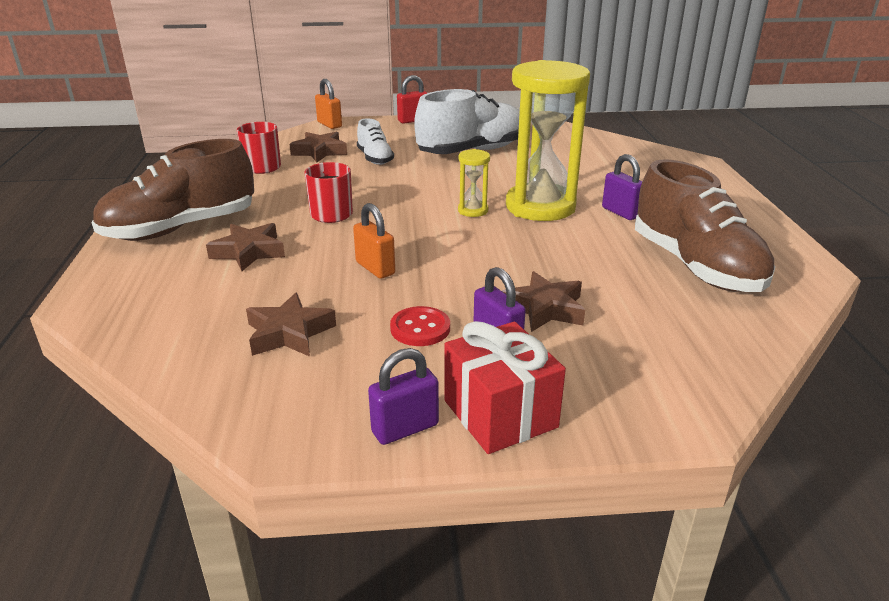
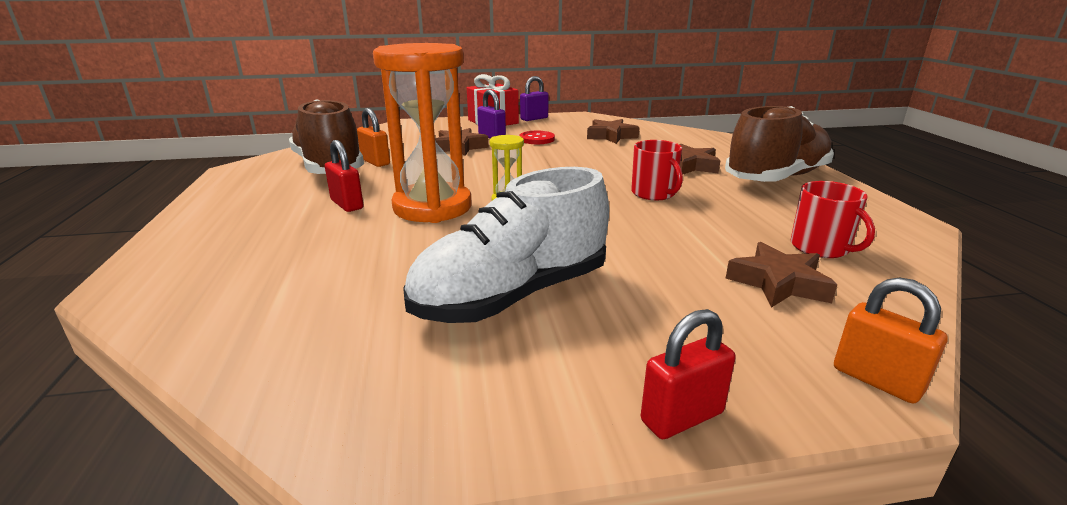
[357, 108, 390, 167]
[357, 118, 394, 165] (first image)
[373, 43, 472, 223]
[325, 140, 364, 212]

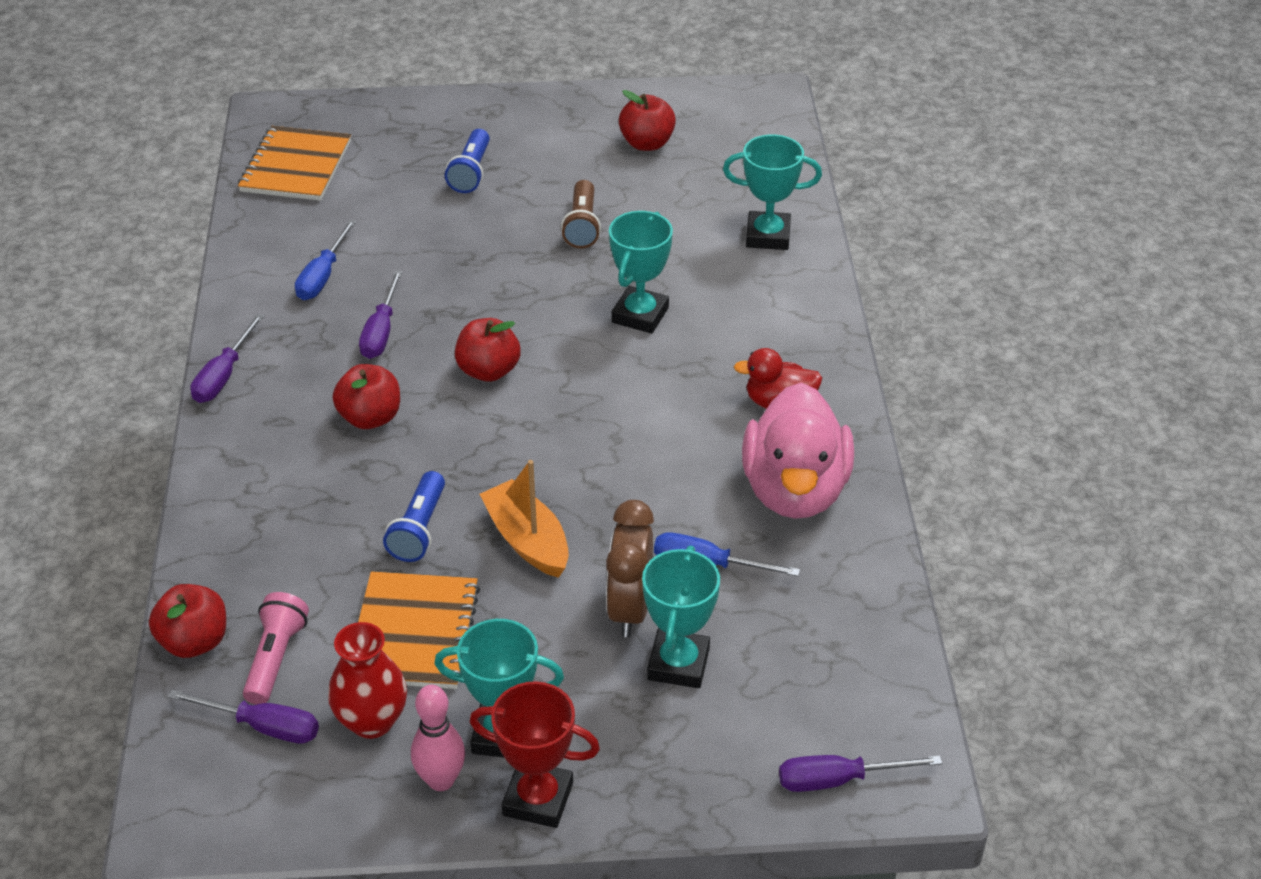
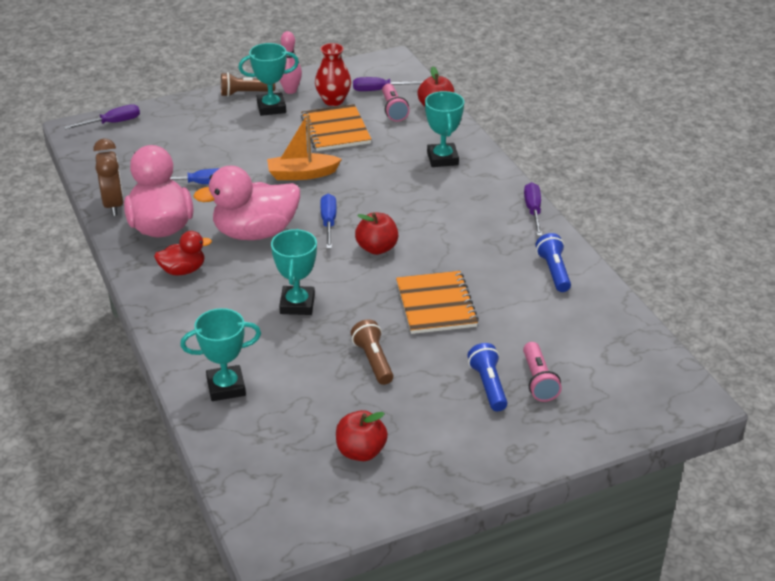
[396, 271, 479, 334]
[320, 194, 337, 249]
[333, 364, 400, 429] (first image)
[359, 270, 403, 359] (first image)
[536, 233, 571, 292]
[221, 72, 275, 97]
[267, 114, 342, 180]
[93, 139, 124, 216]
[425, 91, 464, 167]
[193, 166, 300, 240]
[523, 342, 562, 402]

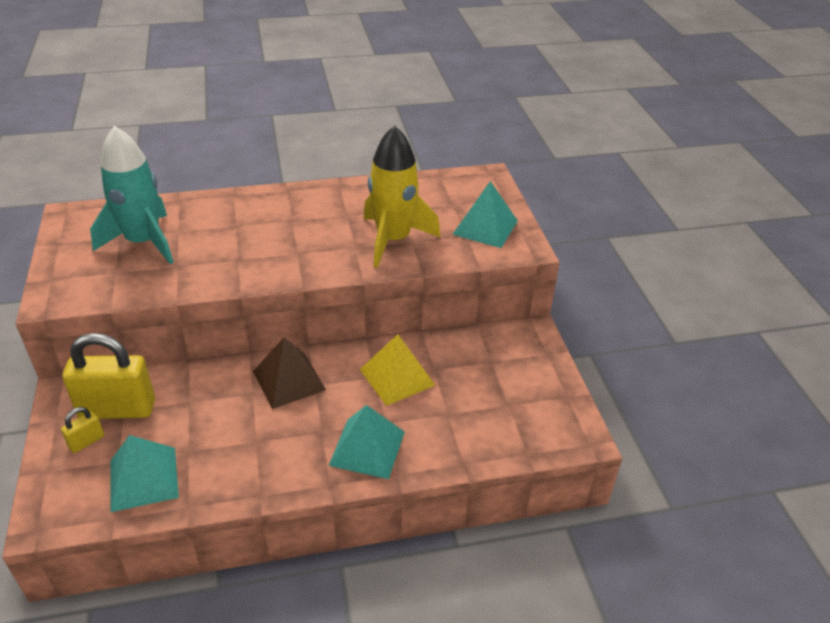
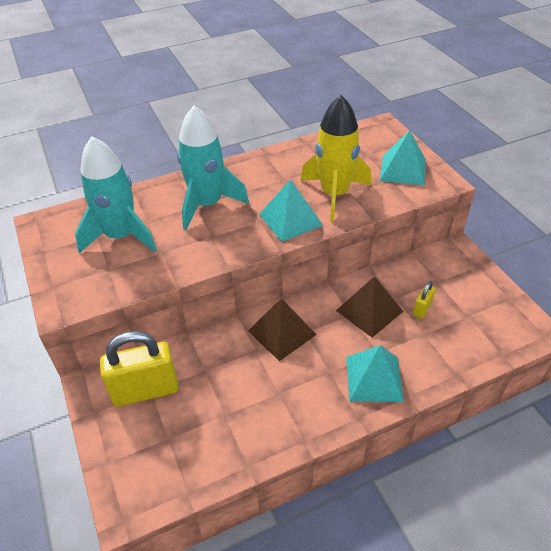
[413, 281, 436, 319]
[259, 179, 323, 242]
[336, 276, 403, 338]
[177, 106, 249, 230]

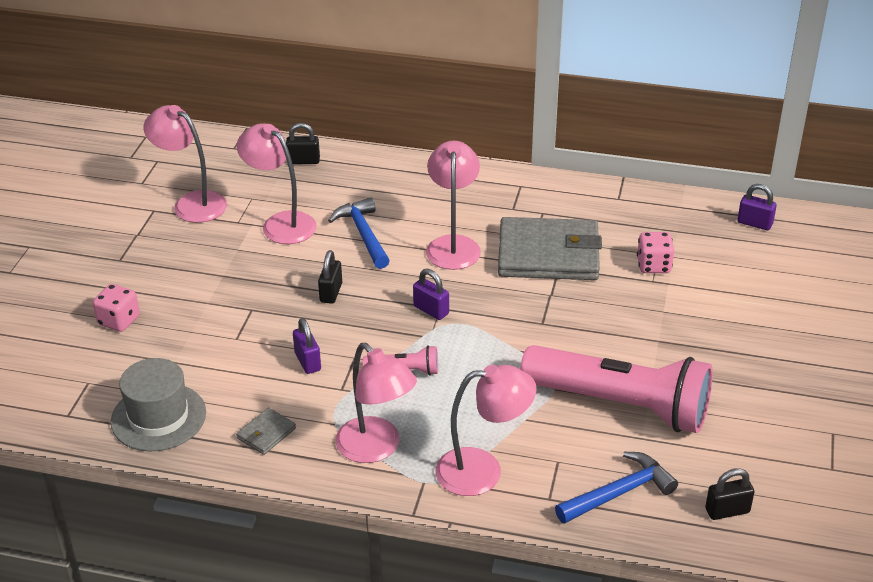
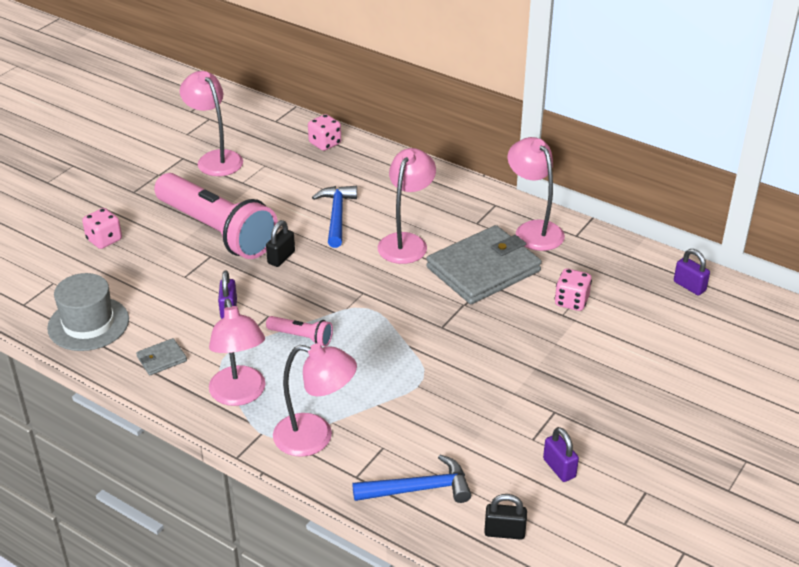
[508, 137, 565, 251]
[308, 114, 341, 151]
[543, 427, 579, 482]
[426, 225, 542, 304]
[154, 173, 278, 259]

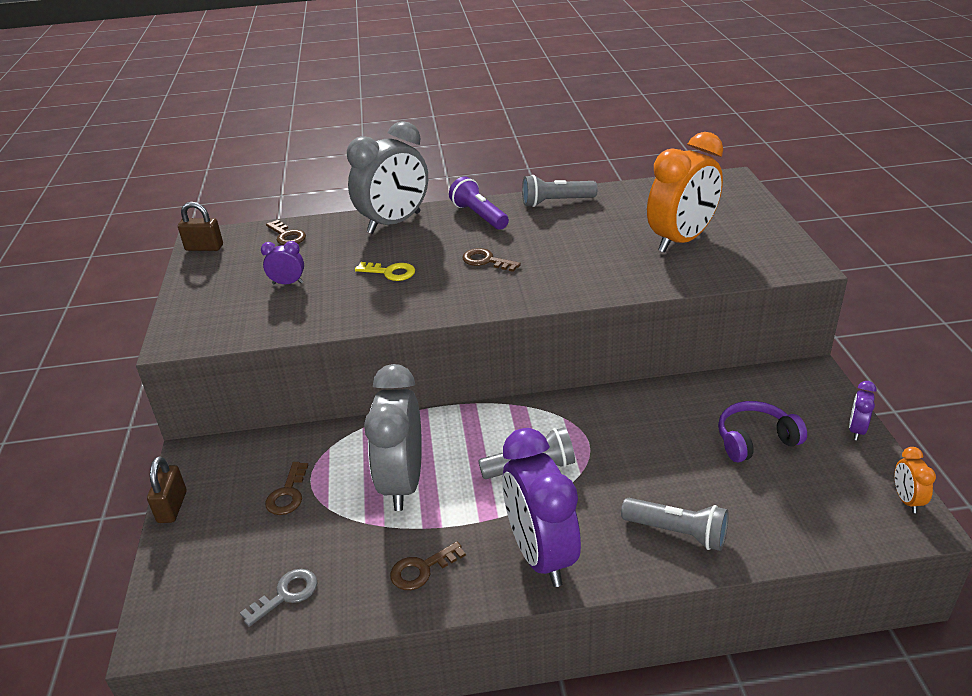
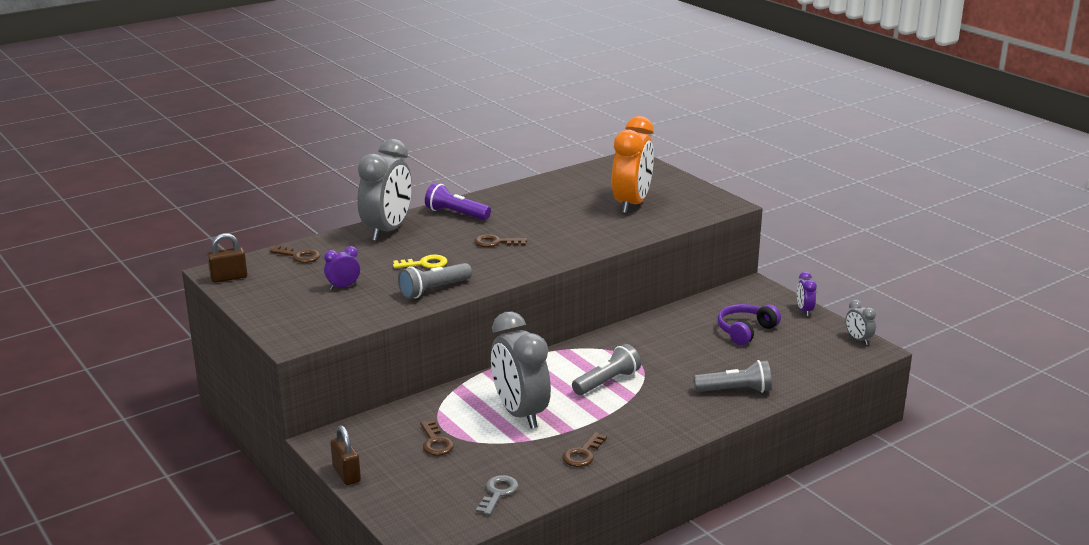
[502, 428, 581, 587] (first image)
[398, 263, 472, 299]
[846, 300, 876, 345]

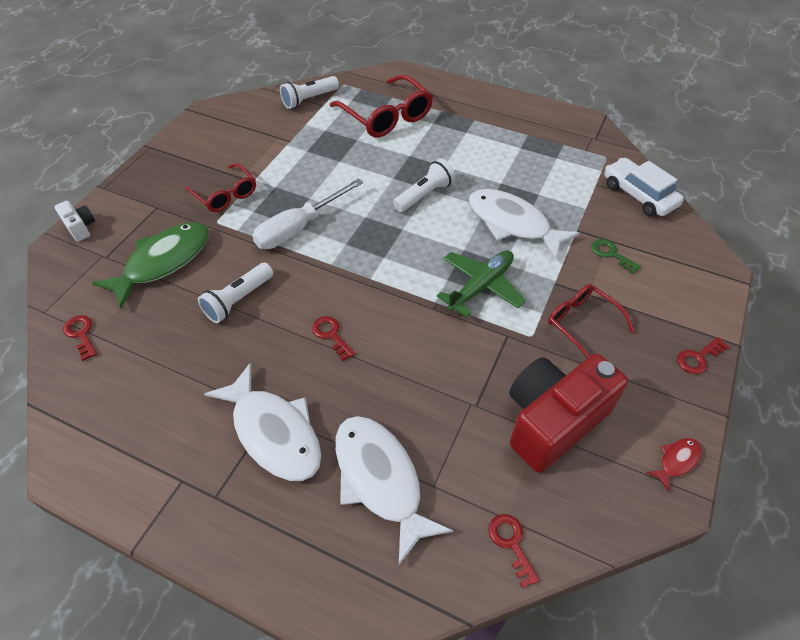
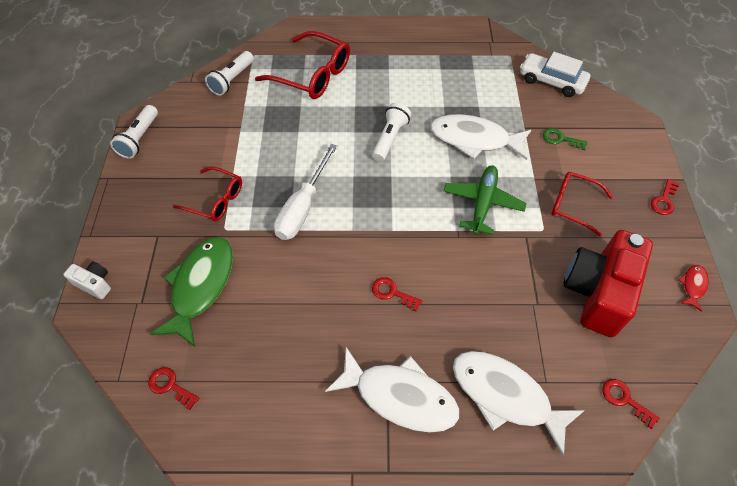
[110, 105, 158, 159]

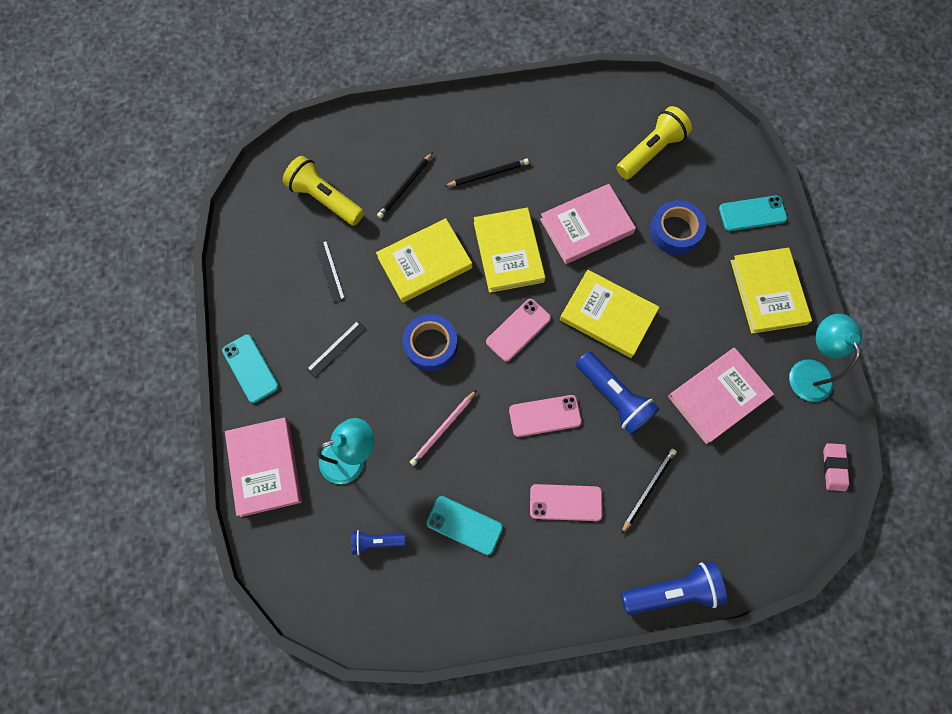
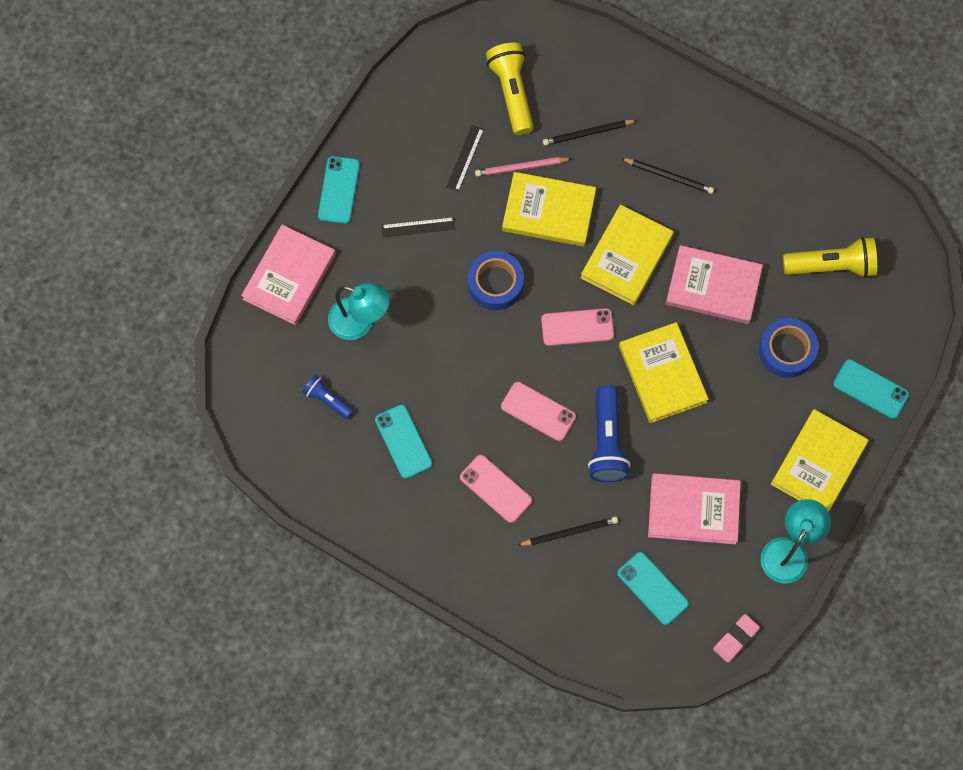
[475, 157, 572, 177]
[621, 562, 727, 615] (first image)
[617, 552, 689, 625]

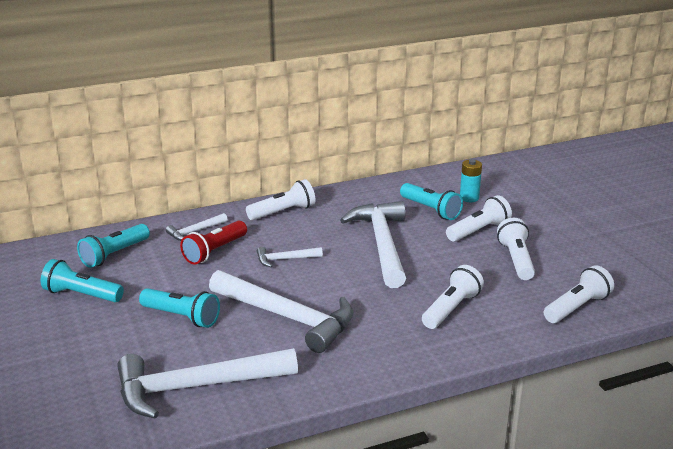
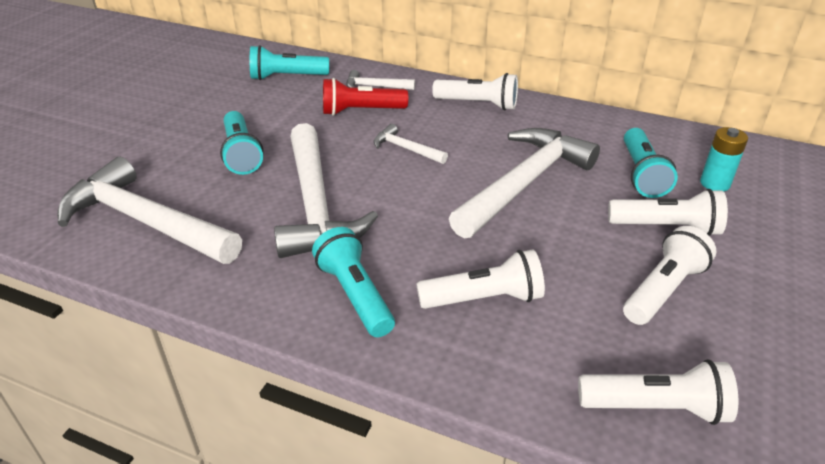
[312, 227, 395, 337]

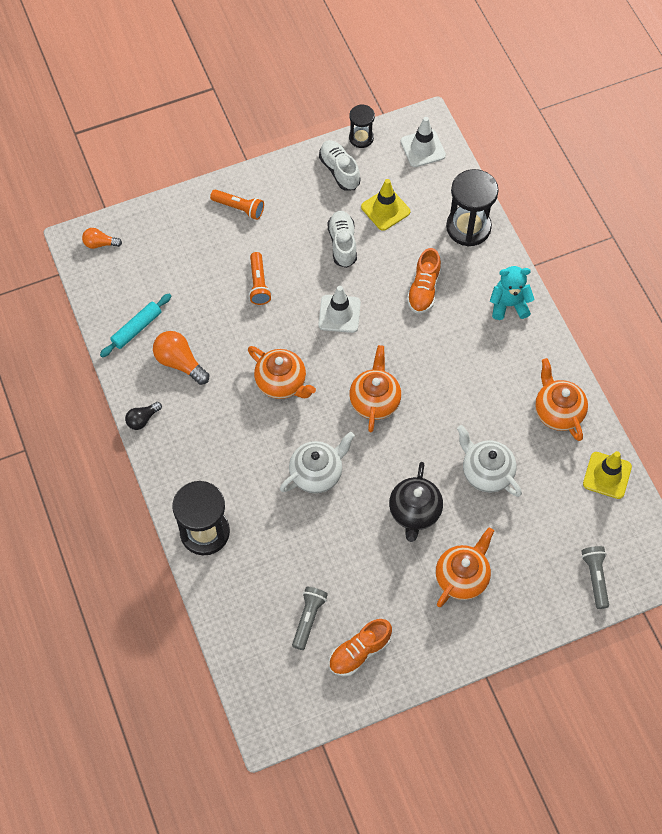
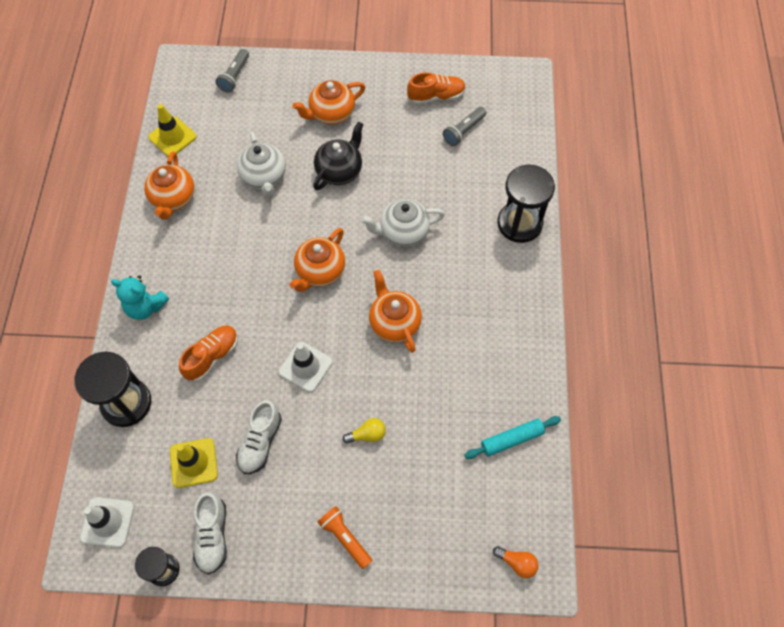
[125, 402, 162, 430] (first image)
[153, 331, 209, 385] (first image)
[343, 418, 386, 444]

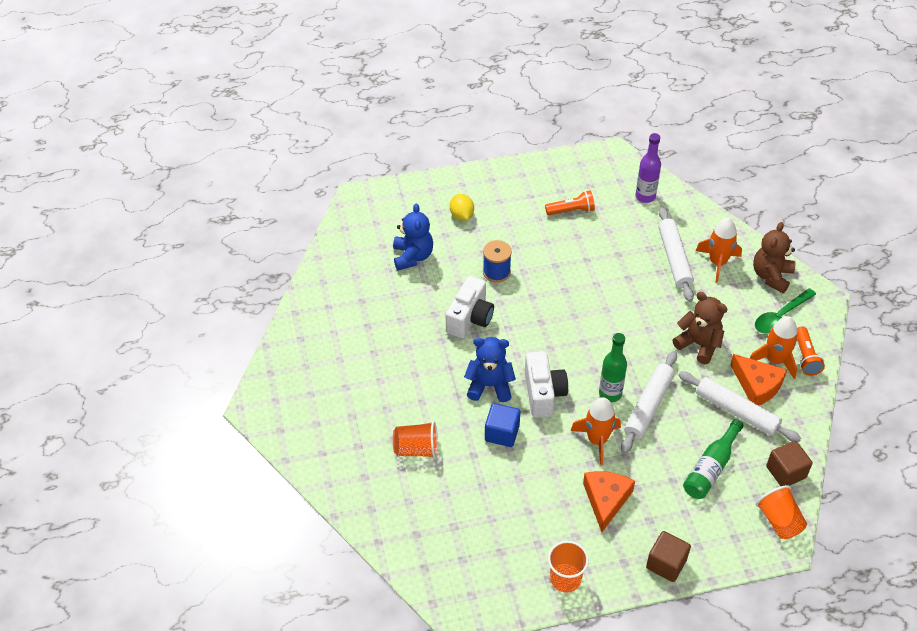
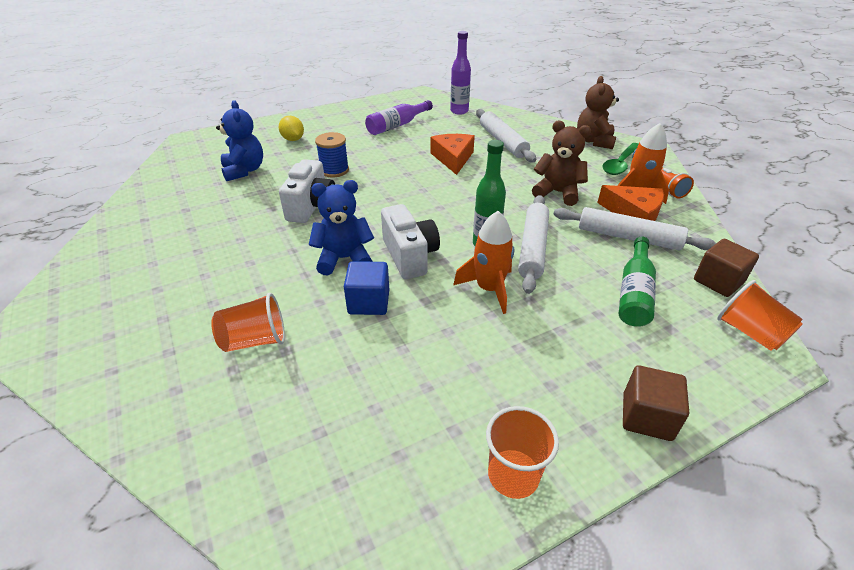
[365, 100, 433, 135]
[431, 134, 475, 175]
[696, 218, 742, 283] (first image)

